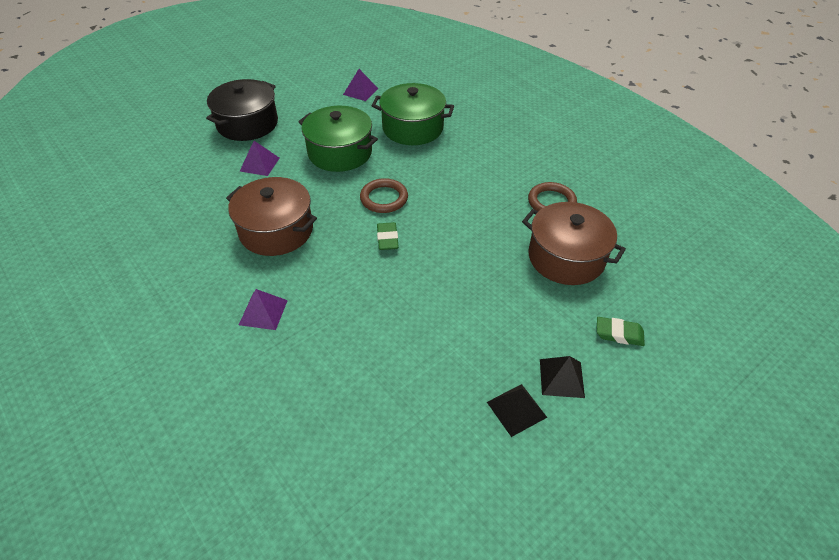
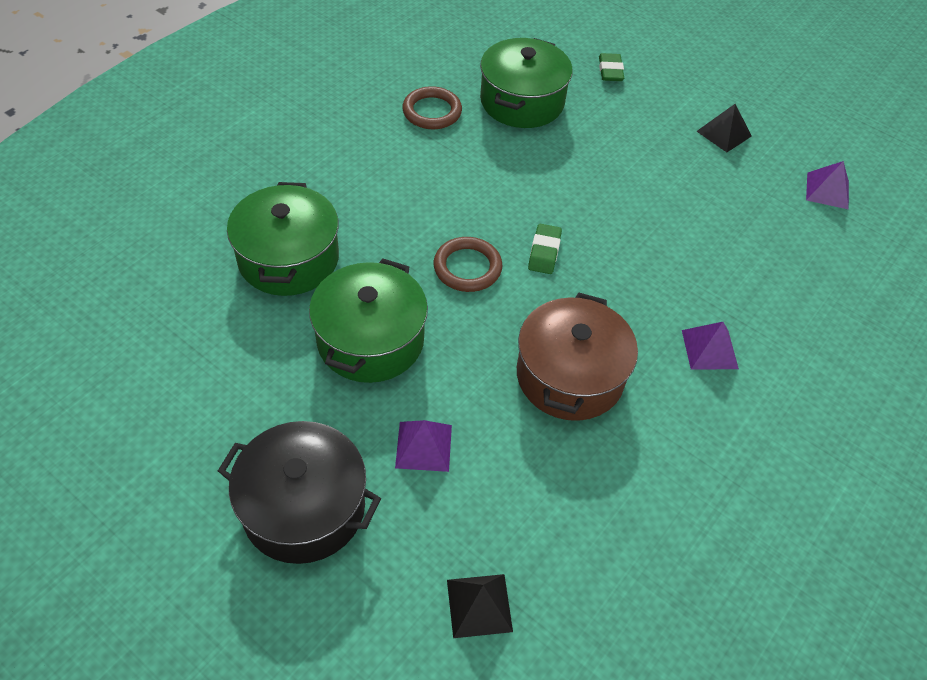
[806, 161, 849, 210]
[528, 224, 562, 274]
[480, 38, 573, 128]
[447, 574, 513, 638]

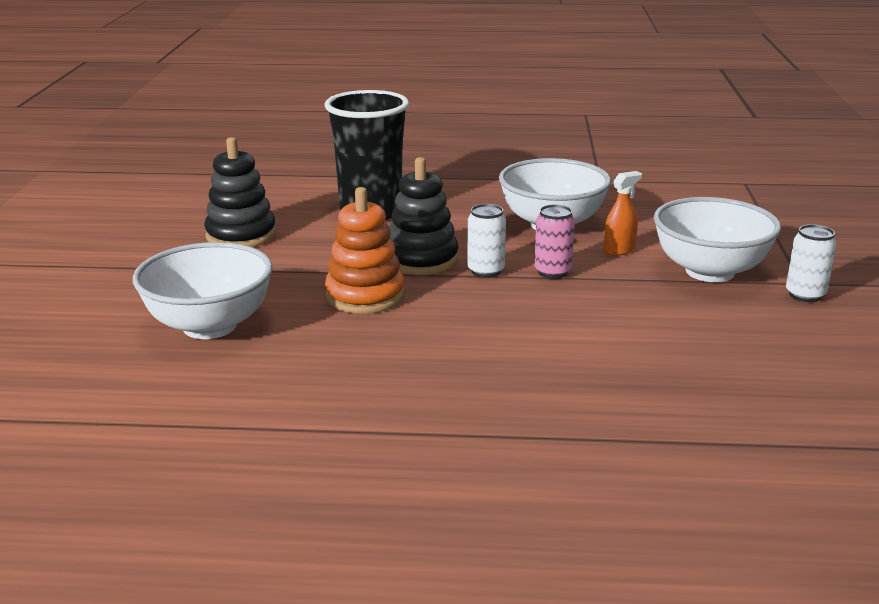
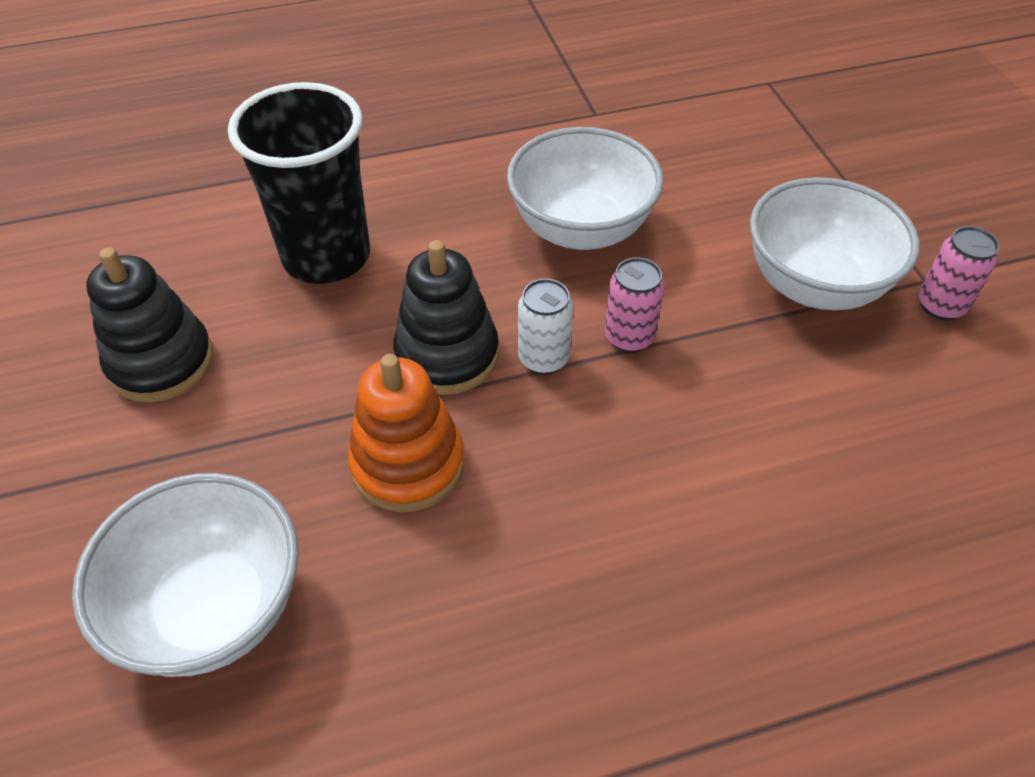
[604, 171, 642, 256] (first image)
[919, 226, 999, 321]

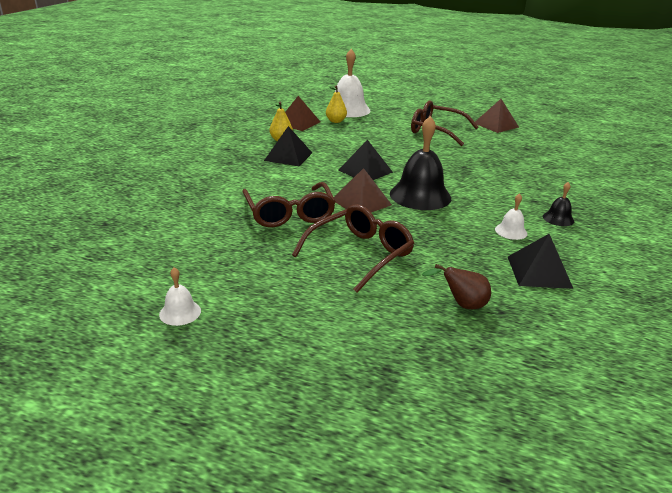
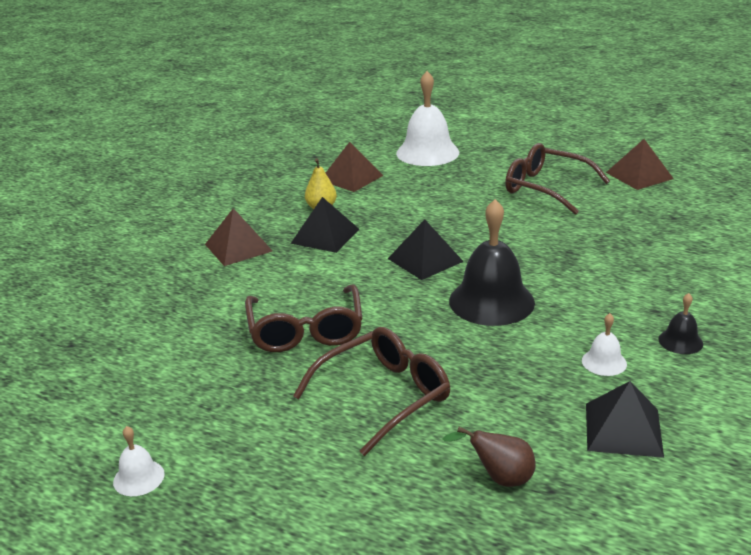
[326, 85, 347, 123] (first image)
[205, 208, 273, 266]

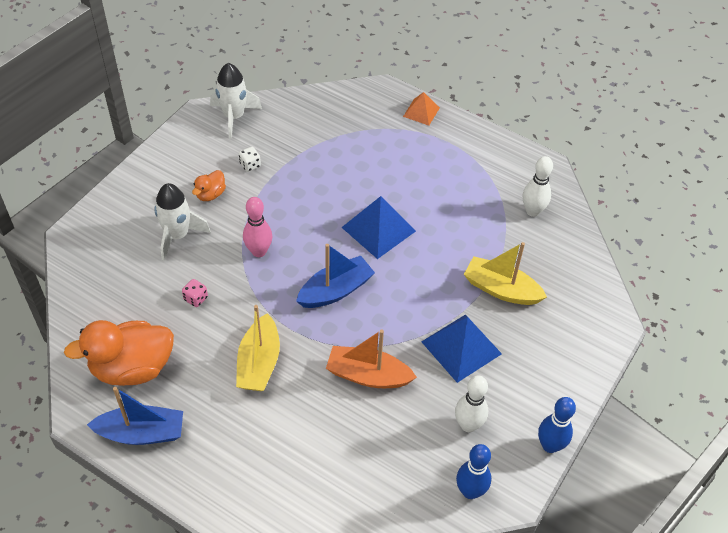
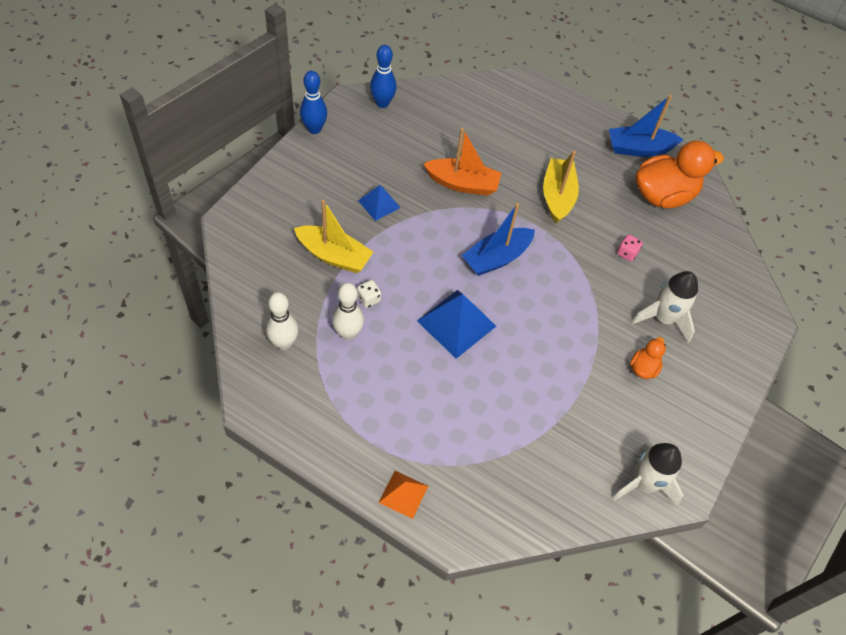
[357, 280, 381, 308]
[243, 197, 272, 257] (first image)
[358, 185, 401, 221]
[332, 283, 364, 340]

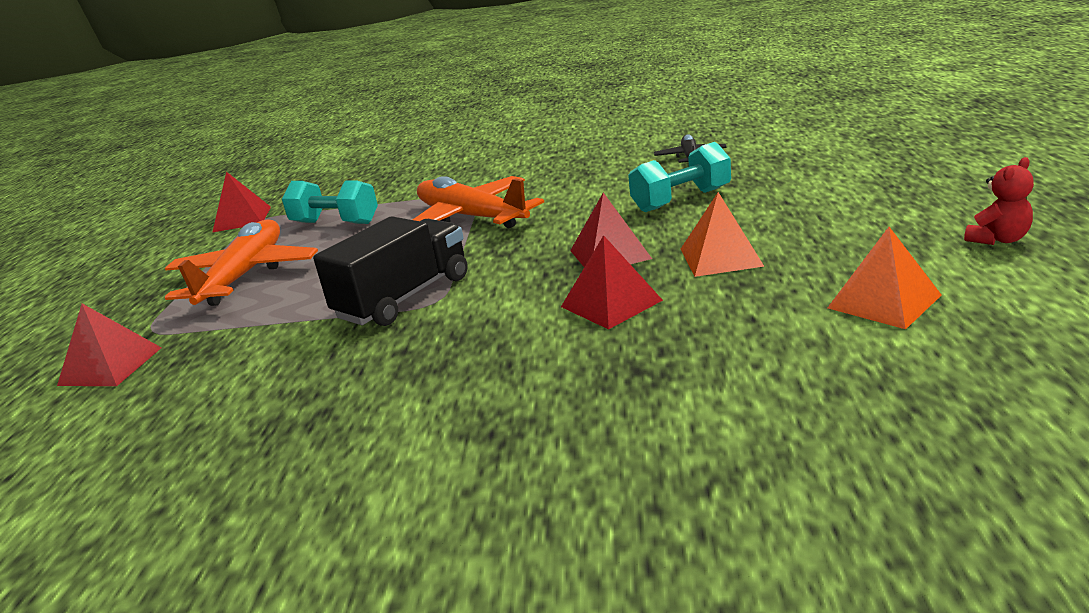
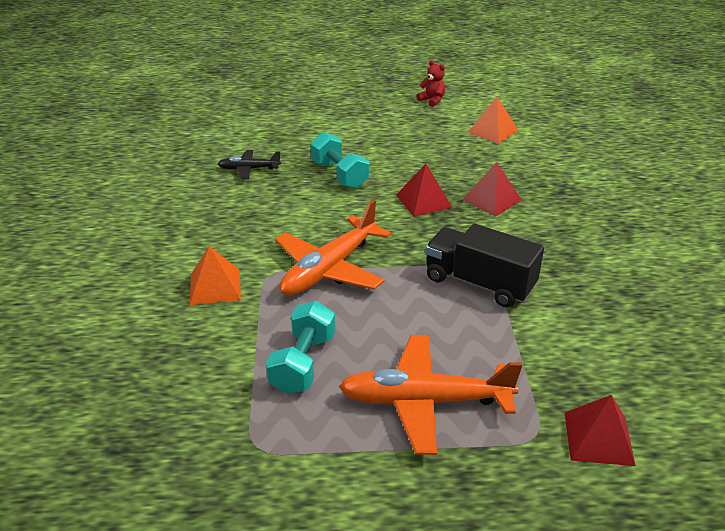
[212, 172, 271, 233] (first image)
[190, 246, 241, 305]

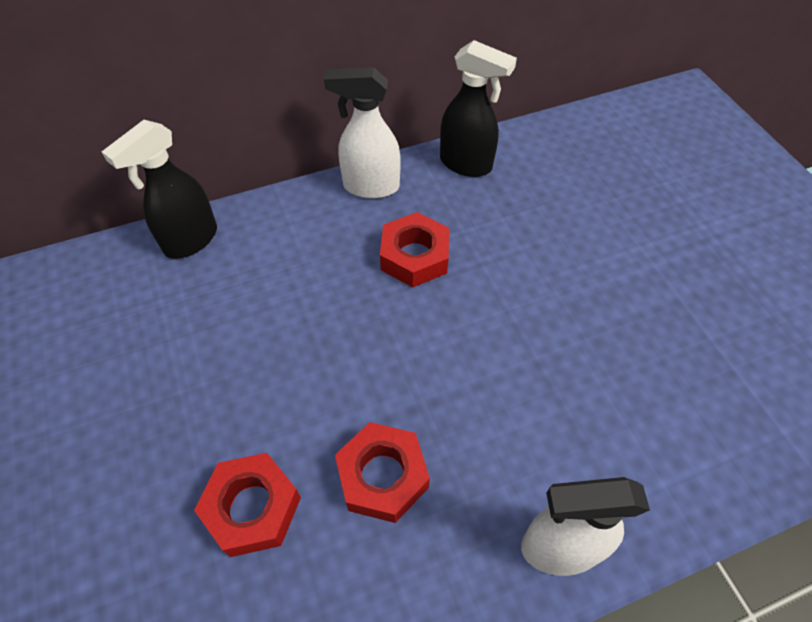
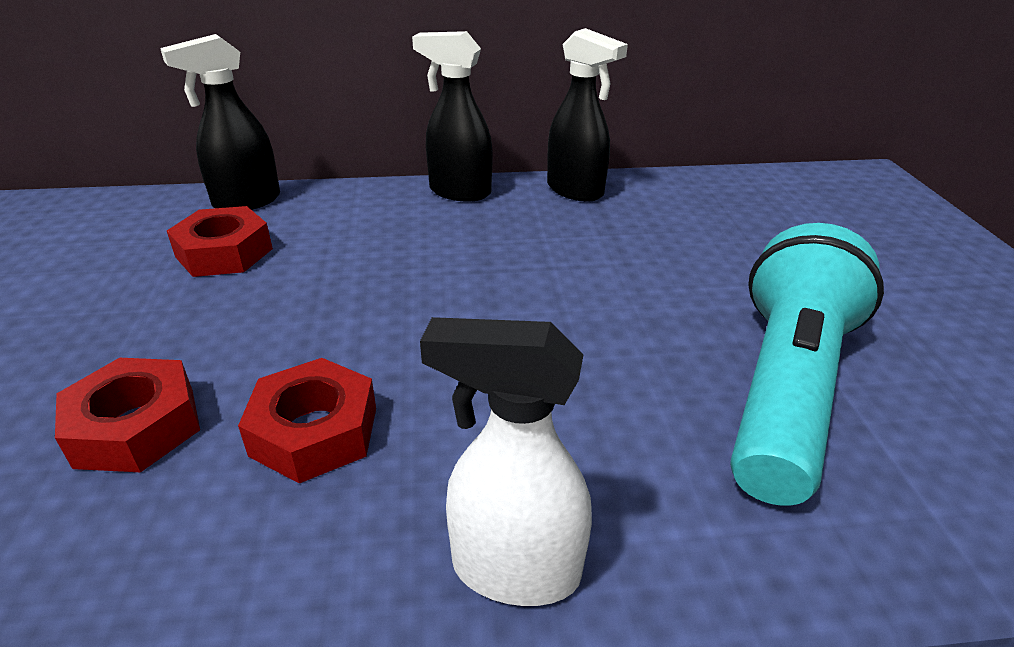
[412, 31, 492, 201]
[167, 206, 273, 277]
[730, 223, 884, 506]

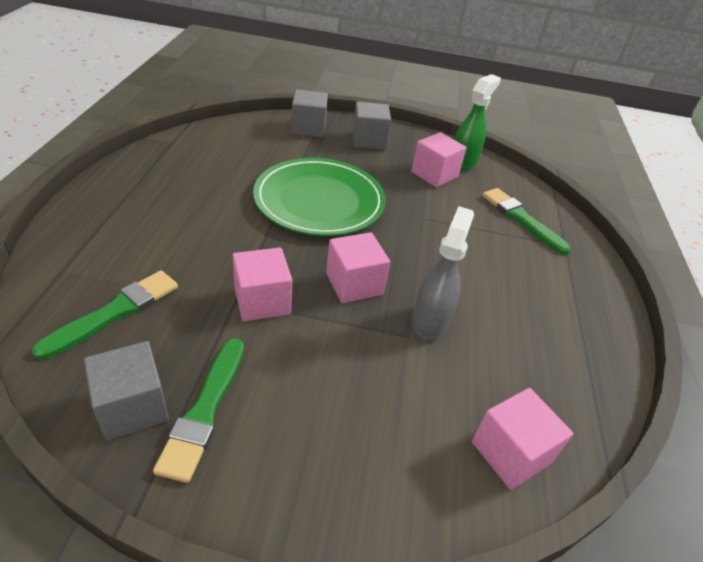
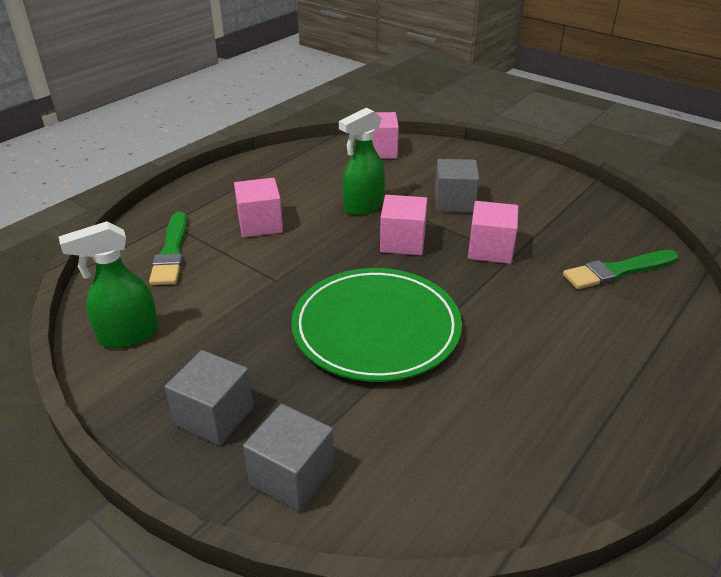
[435, 159, 479, 213]
[153, 338, 244, 483] (first image)
[234, 178, 283, 238]
[339, 108, 385, 215]

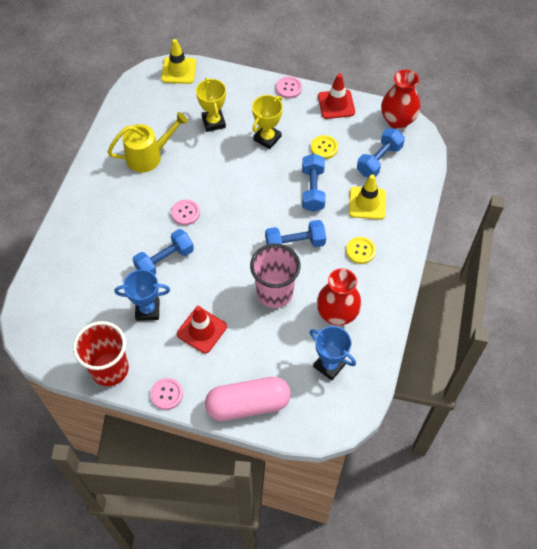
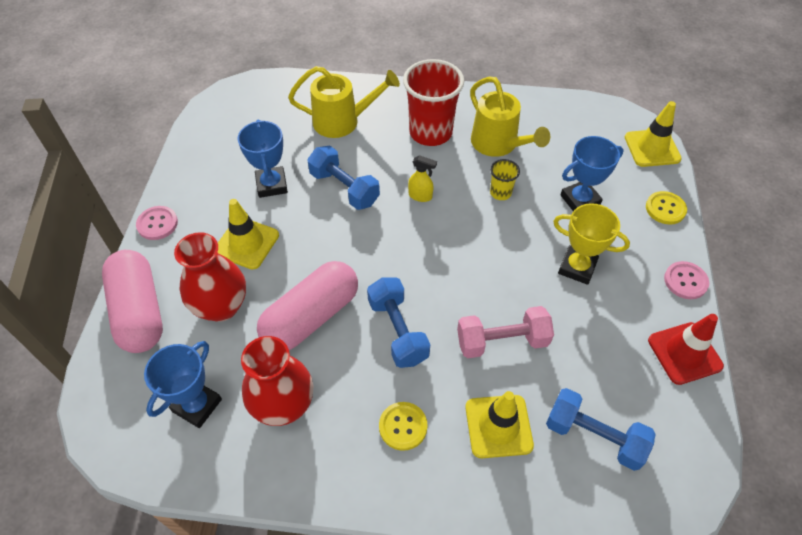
[403, 59, 464, 146]
[408, 155, 437, 202]
[217, 199, 279, 270]
[561, 136, 624, 211]
[257, 261, 358, 350]
[457, 306, 554, 358]
[646, 191, 687, 225]
[174, 232, 246, 322]
[288, 66, 400, 138]
[490, 159, 520, 200]

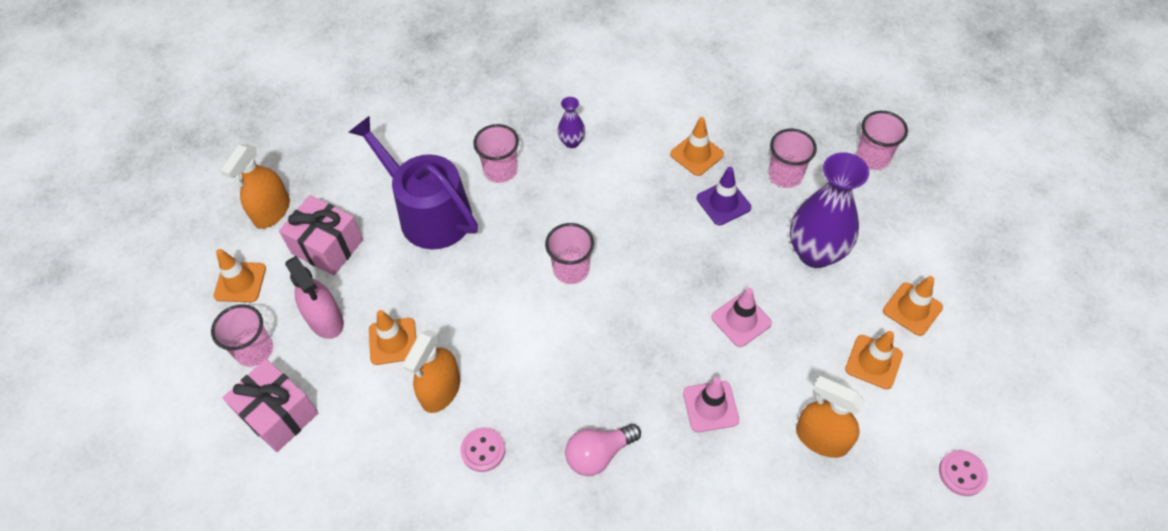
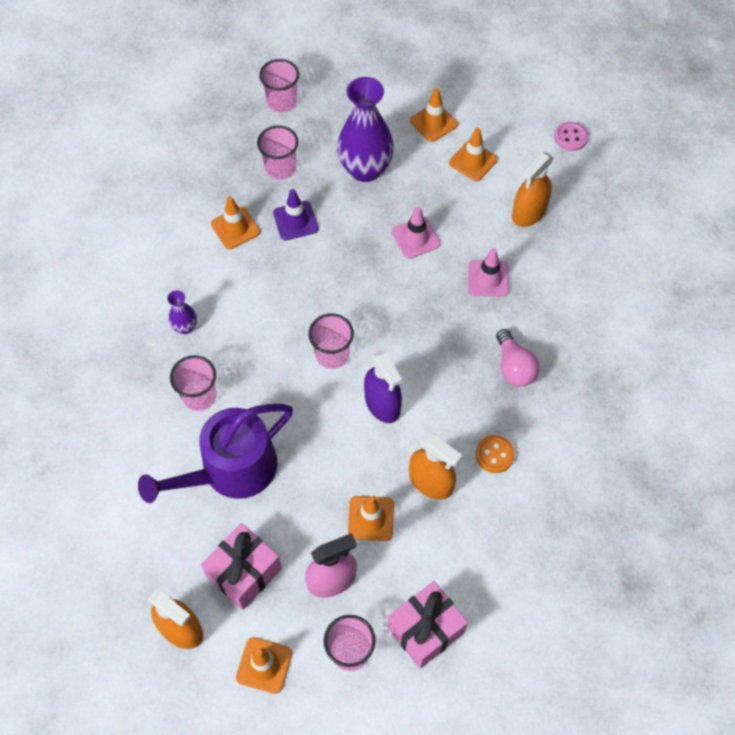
[475, 435, 515, 473]
[364, 350, 402, 423]

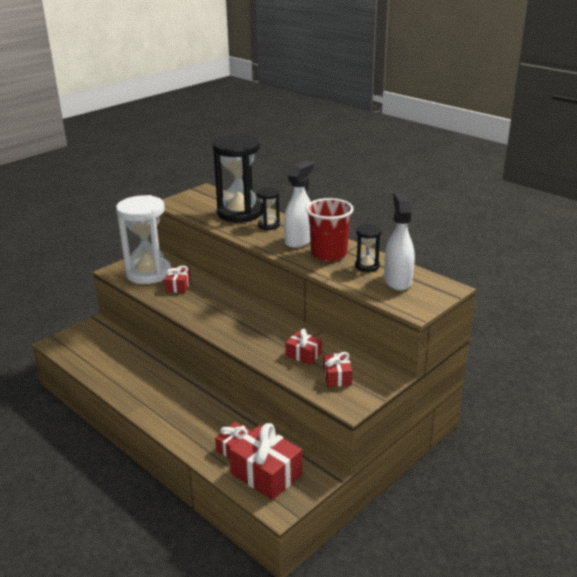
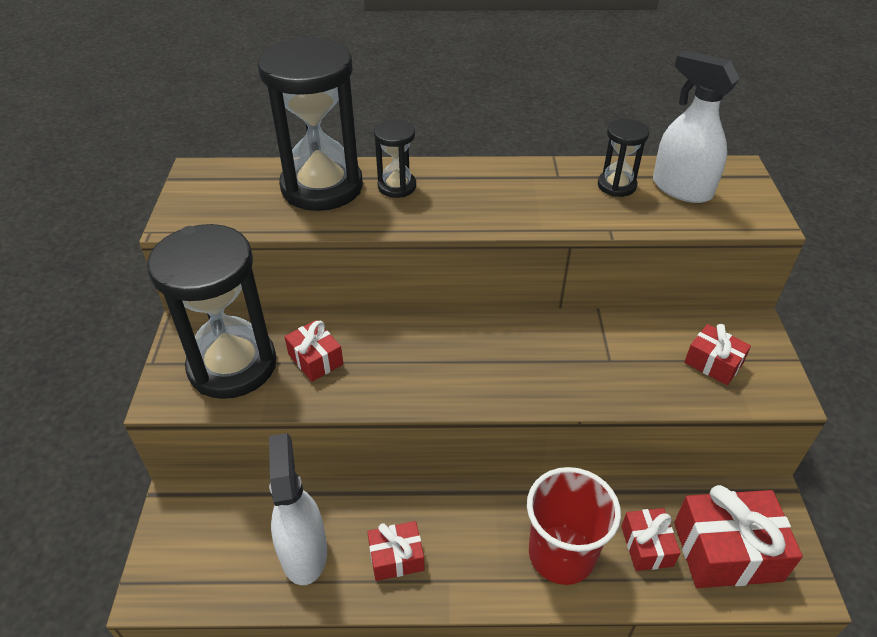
[147, 224, 276, 399]
[269, 433, 327, 585]
[367, 521, 425, 581]
[527, 467, 621, 585]

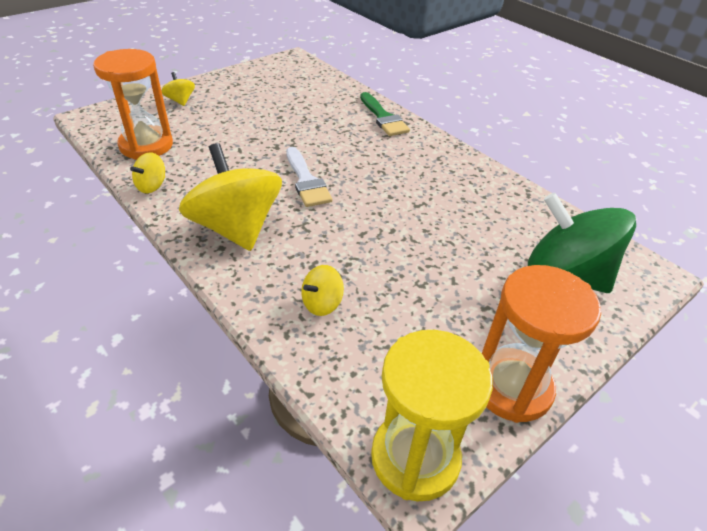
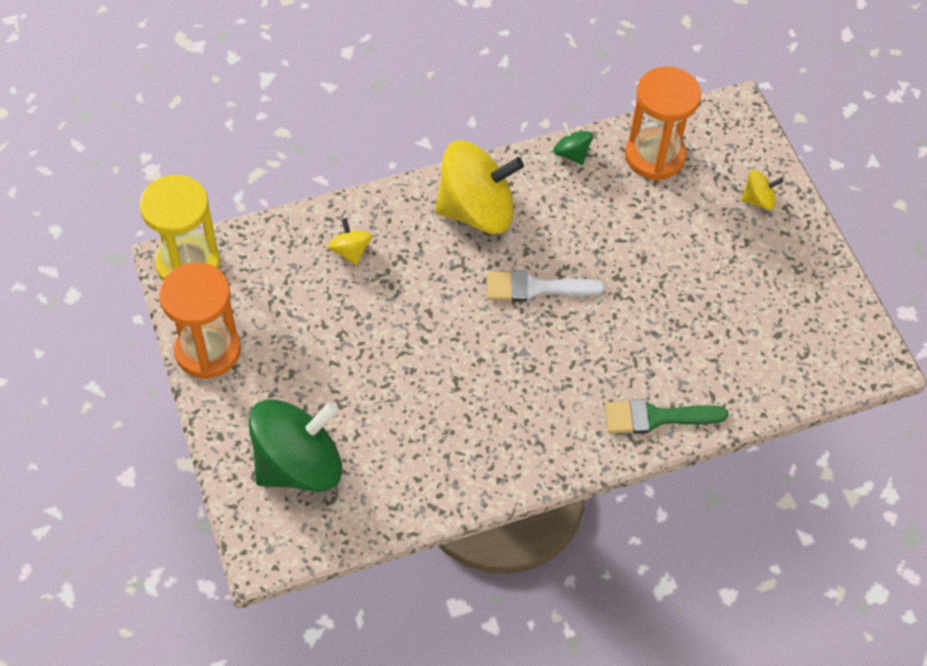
[553, 122, 593, 165]

